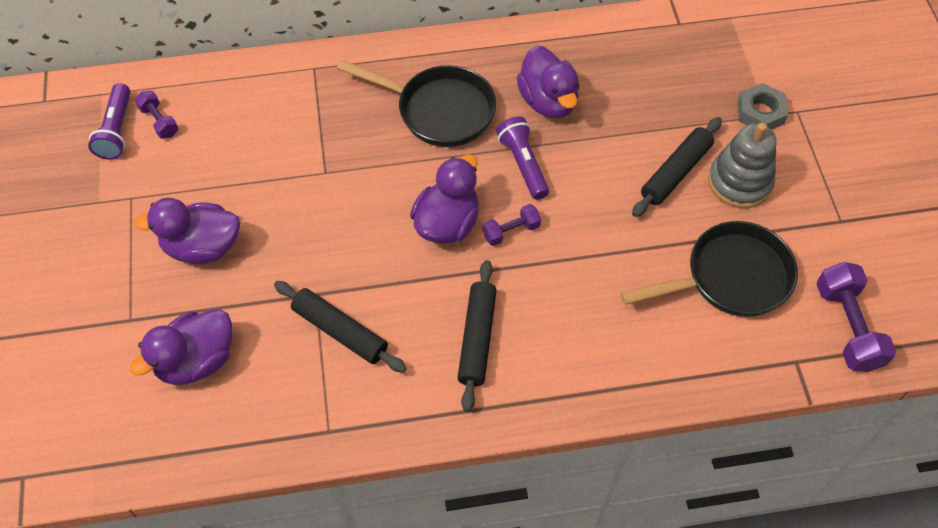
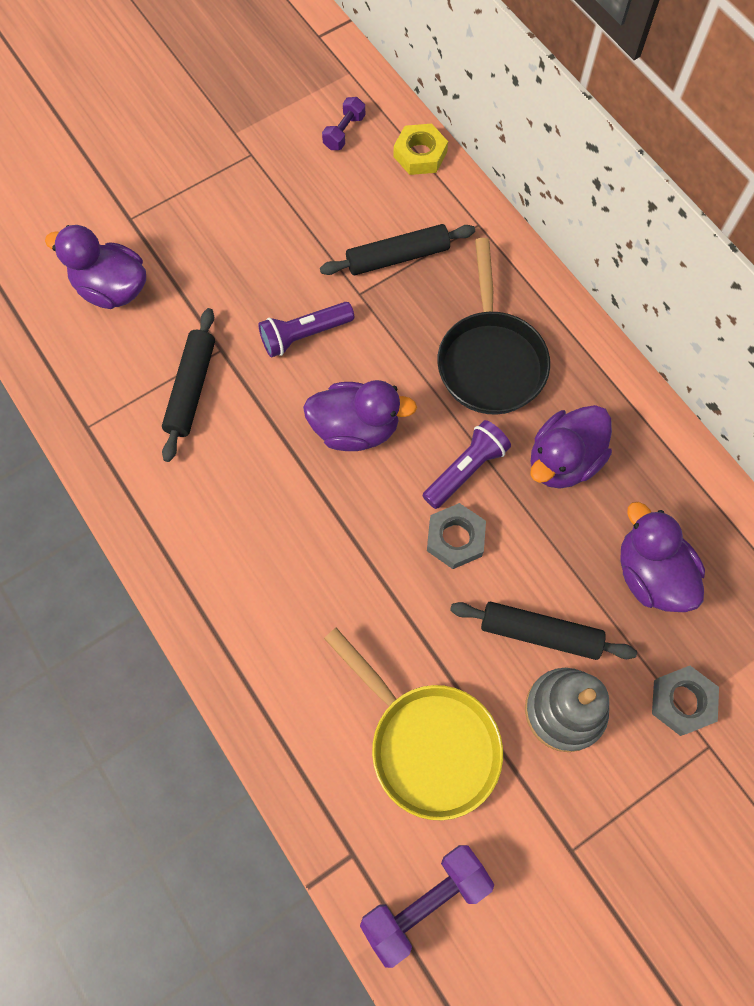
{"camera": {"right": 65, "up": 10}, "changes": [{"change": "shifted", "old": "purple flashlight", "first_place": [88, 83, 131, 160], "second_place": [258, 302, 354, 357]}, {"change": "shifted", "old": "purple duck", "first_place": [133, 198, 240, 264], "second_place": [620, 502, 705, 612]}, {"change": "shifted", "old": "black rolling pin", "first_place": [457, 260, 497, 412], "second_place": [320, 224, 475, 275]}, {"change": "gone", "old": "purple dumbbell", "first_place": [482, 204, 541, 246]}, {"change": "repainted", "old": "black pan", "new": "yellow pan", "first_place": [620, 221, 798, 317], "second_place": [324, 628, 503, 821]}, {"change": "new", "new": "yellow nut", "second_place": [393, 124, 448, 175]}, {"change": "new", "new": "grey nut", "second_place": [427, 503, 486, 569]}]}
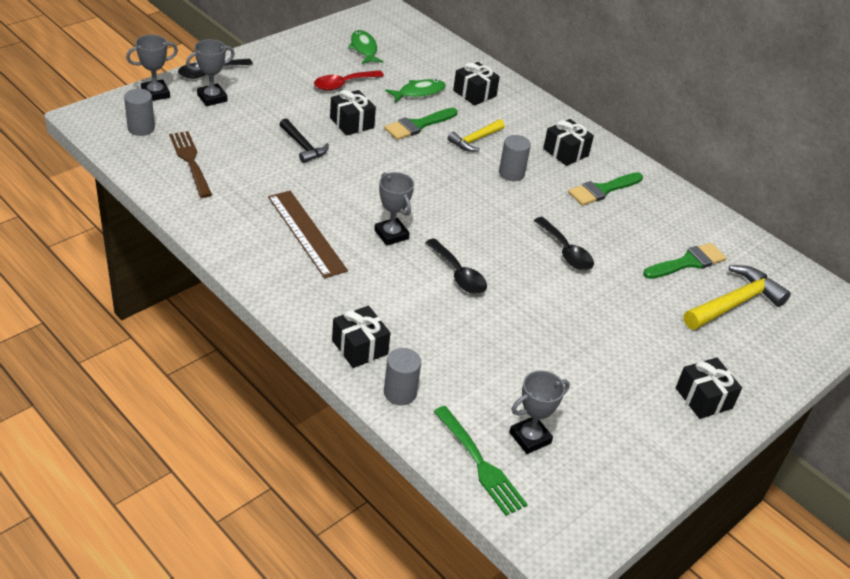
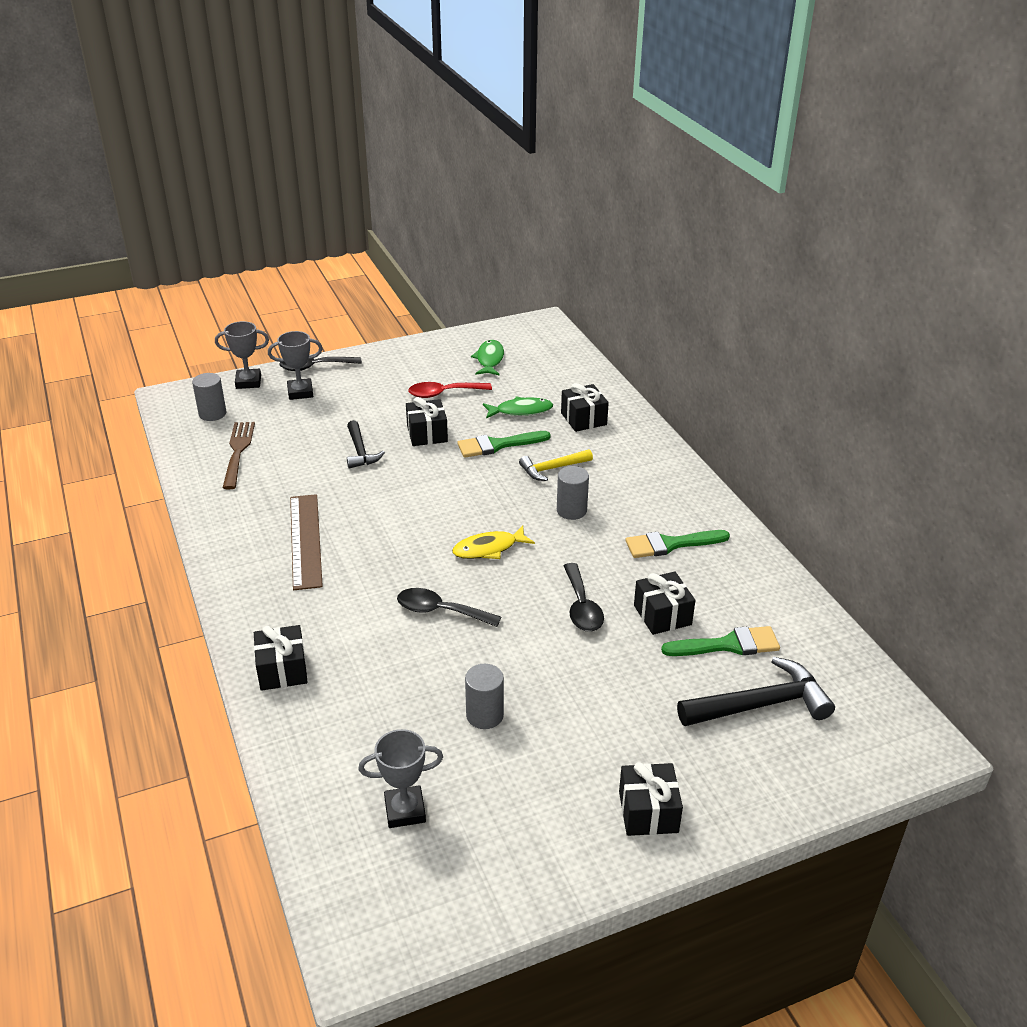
{"camera": {"right": 25, "up": -5}, "changes": [{"change": "gone", "old": "grey trophy", "first_place": [374, 172, 414, 246]}, {"change": "shifted", "old": "grey cylinder", "first_place": [384, 348, 421, 405], "second_place": [465, 664, 504, 729]}, {"change": "rotated", "old": "black spoon", "first_place": [425, 238, 487, 294], "second_place": [397, 588, 501, 627], "degrees": 120}, {"change": "gone", "old": "green fork", "first_place": [433, 406, 528, 516]}, {"change": "shifted", "old": "black gift", "first_place": [543, 119, 594, 166], "second_place": [634, 572, 696, 635]}, {"change": "repainted", "old": "yellow hammer", "new": "black hammer", "first_place": [683, 265, 791, 330], "second_place": [677, 657, 835, 726]}, {"change": "new", "new": "yellow fish", "second_place": [452, 526, 535, 559]}]}
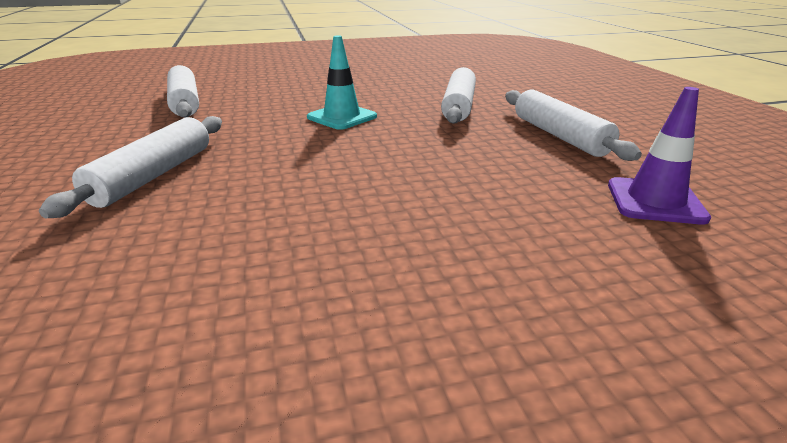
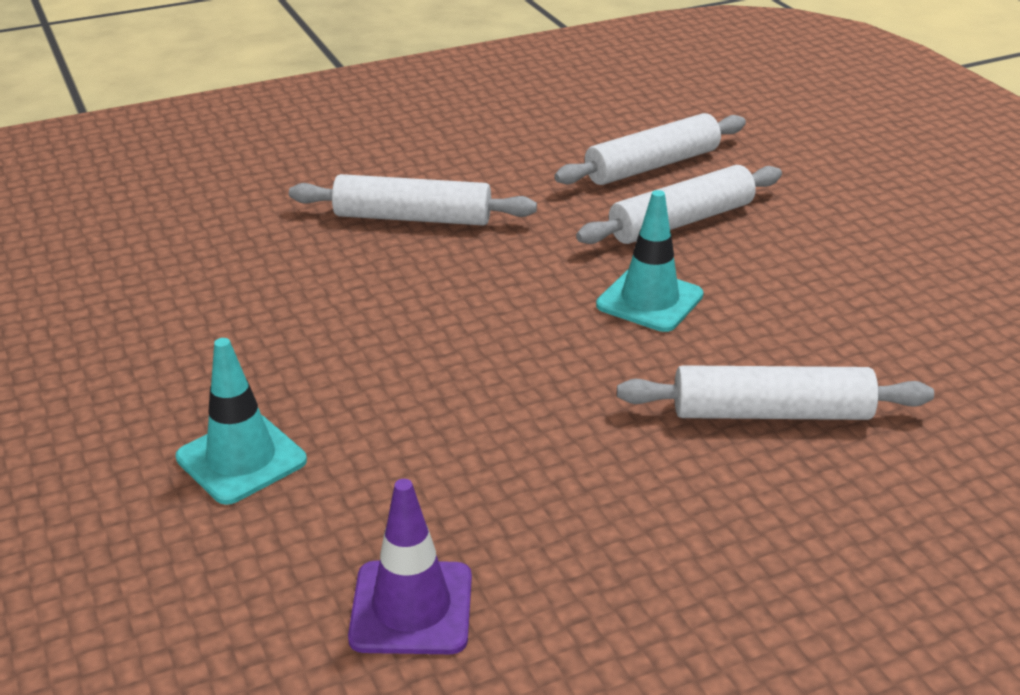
{"camera": {"right": 80, "up": 5}, "changes": [{"change": "shifted", "old": "white rolling pin", "first_place": [505, 89, 642, 161], "second_place": [576, 165, 782, 244]}, {"change": "new", "new": "turquoise traffic cone", "second_place": [176, 338, 307, 505]}]}
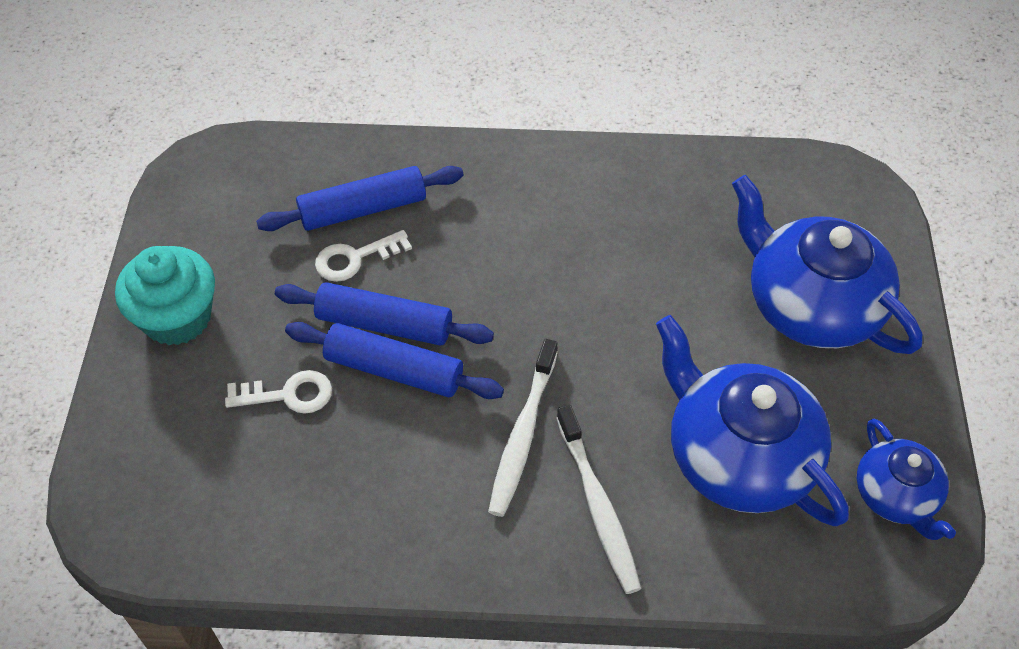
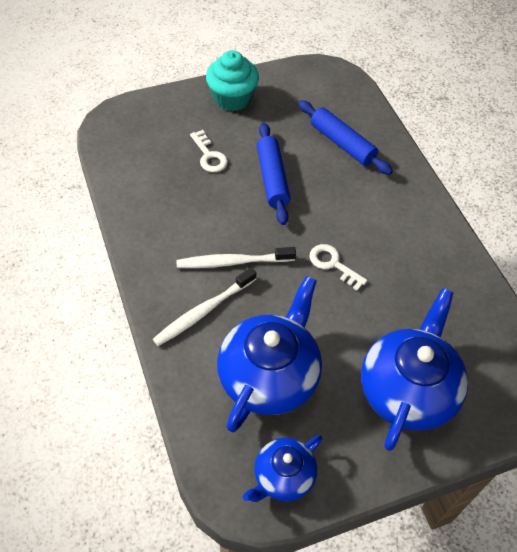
{"camera": {"right": 65, "up": 0}, "changes": [{"change": "gone", "old": "blue rolling pin", "first_place": [285, 322, 504, 399]}, {"change": "shifted", "old": "white key", "first_place": [315, 230, 412, 282], "second_place": [309, 244, 367, 291]}]}
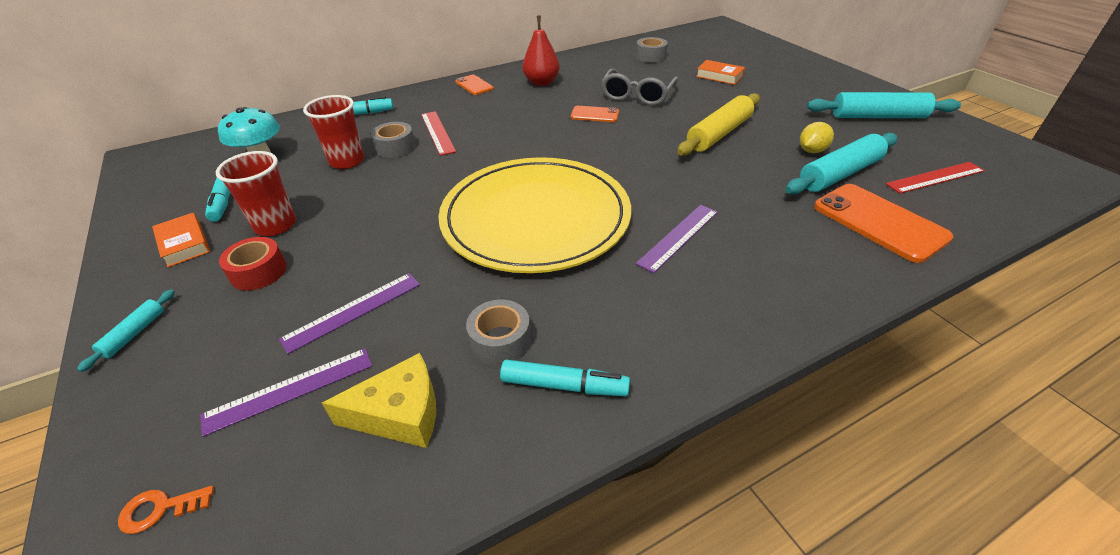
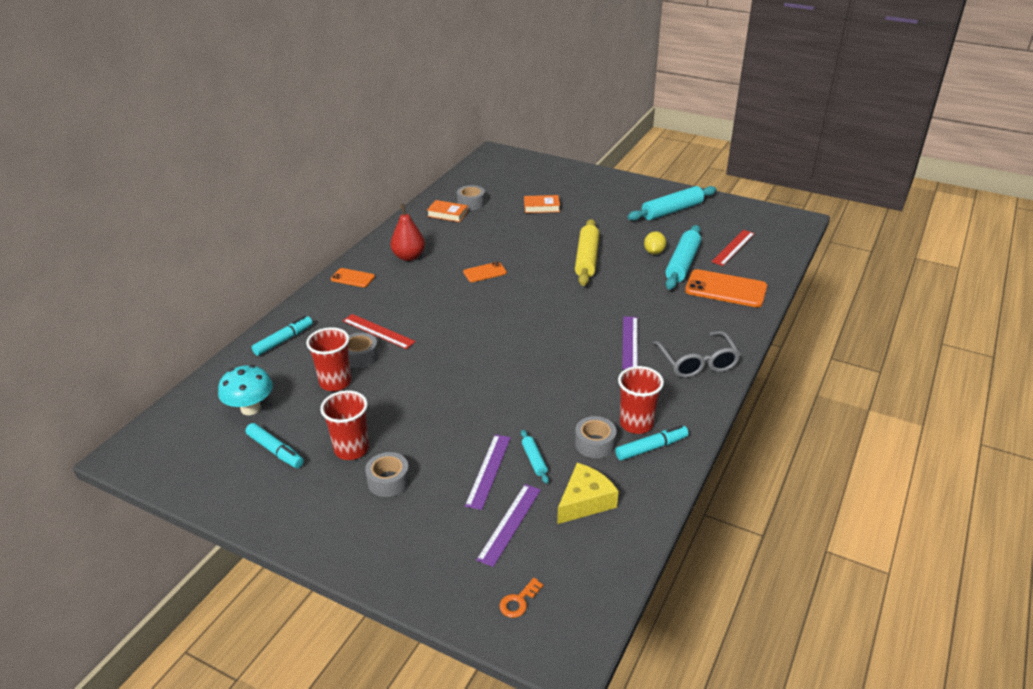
{"camera": {"right": -35, "up": -5}, "changes": [{"change": "shifted", "old": "turquoise rolling pin", "first_place": [77, 290, 175, 372], "second_place": [521, 430, 549, 484]}, {"change": "shifted", "old": "orange book", "first_place": [152, 213, 210, 267], "second_place": [427, 200, 468, 222]}, {"change": "repainted", "old": "red tape", "new": "grey tape", "first_place": [219, 237, 287, 291], "second_place": [365, 452, 410, 497]}, {"change": "gone", "old": "yellow plate", "first_place": [438, 157, 631, 273]}, {"change": "shifted", "old": "grey glasses", "first_place": [601, 69, 678, 105], "second_place": [653, 331, 741, 378]}, {"change": "new", "new": "red cup", "second_place": [618, 366, 664, 434]}]}
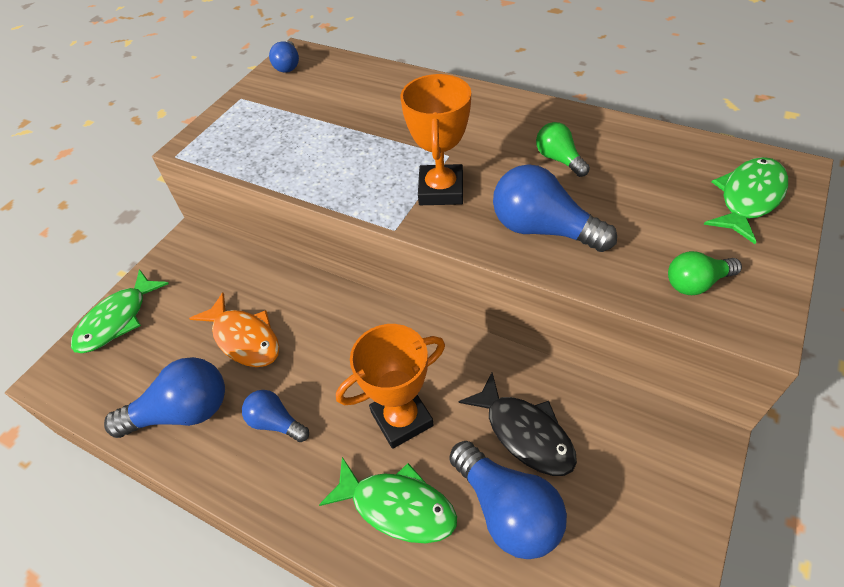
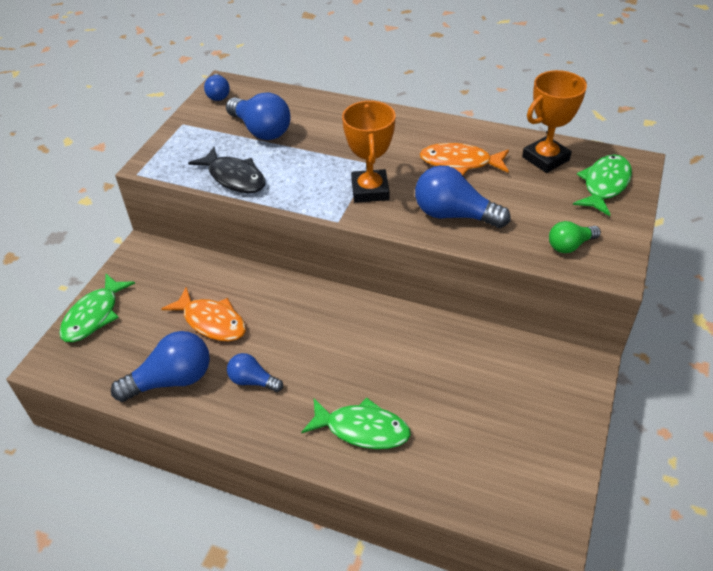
{"camera": {"right": -10, "up": -5}, "changes": [{"change": "shifted", "old": "orange trophy", "first_place": [336, 324, 445, 449], "second_place": [522, 70, 587, 173]}, {"change": "shifted", "old": "blue light bulb", "first_place": [449, 441, 567, 559], "second_place": [226, 92, 291, 140]}, {"change": "shifted", "old": "black fish", "first_place": [458, 373, 577, 476], "second_place": [188, 147, 266, 193]}, {"change": "swapped", "old": "green light bulb", "new": "orange fish", "first_place": [536, 122, 590, 177], "second_place": [420, 143, 509, 175]}]}
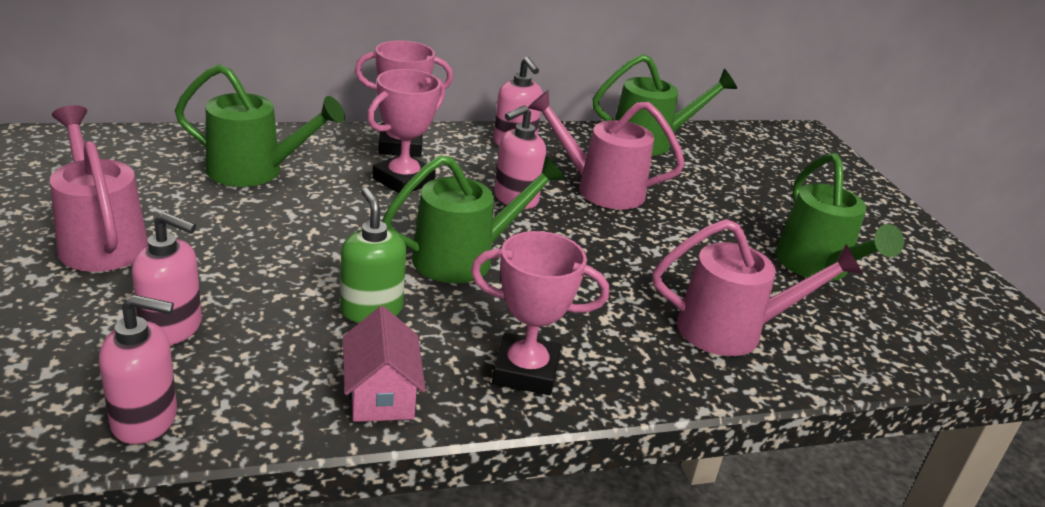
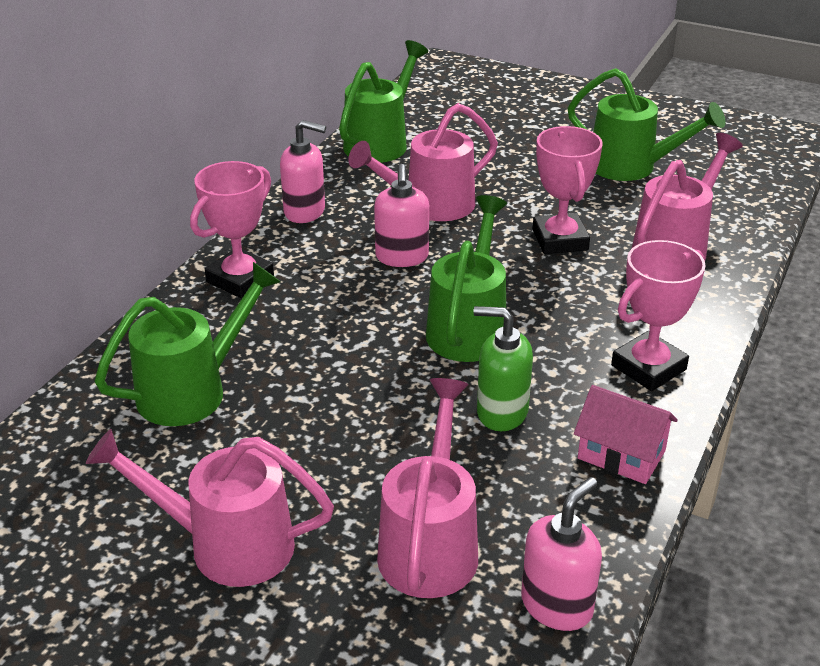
{"camera": {"right": -45, "up": 5}, "changes": [{"change": "swapped", "old": "pink soap dispenser", "new": "pink watering can", "first_place": [132, 212, 202, 345], "second_place": [377, 378, 478, 598]}, {"change": "shifted", "old": "pink trophy", "first_place": [367, 69, 445, 193], "second_place": [533, 126, 603, 254]}]}
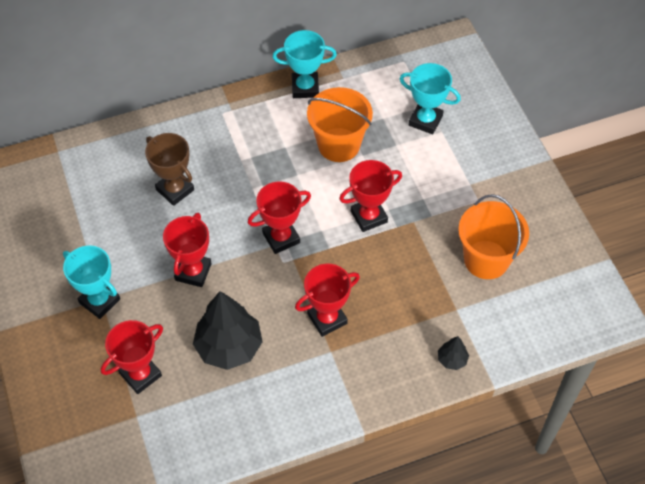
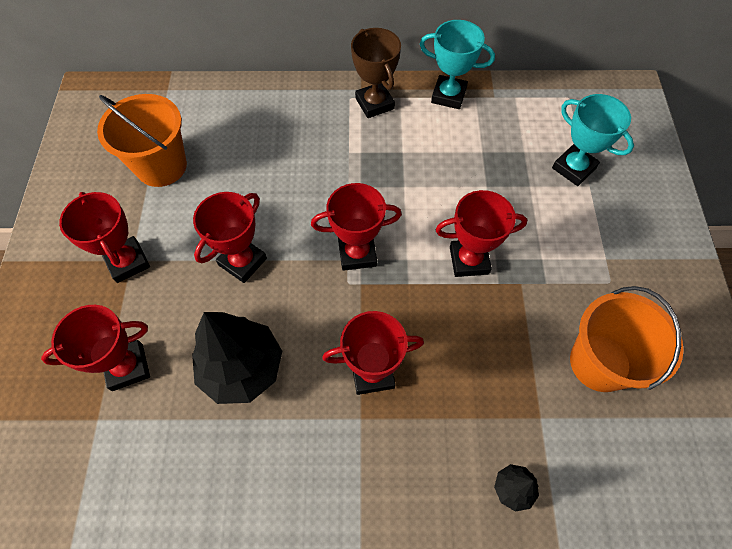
{"camera": {"right": 20, "up": 5}, "changes": [{"change": "repainted", "old": "turquoise trophy", "new": "red trophy", "first_place": [63, 245, 120, 319], "second_place": [59, 192, 150, 283]}, {"change": "shifted", "old": "brown trophy", "first_place": [145, 133, 194, 206], "second_place": [351, 28, 401, 118]}, {"change": "shifted", "old": "orange bucket", "first_place": [307, 87, 373, 162], "second_place": [97, 94, 187, 187]}]}
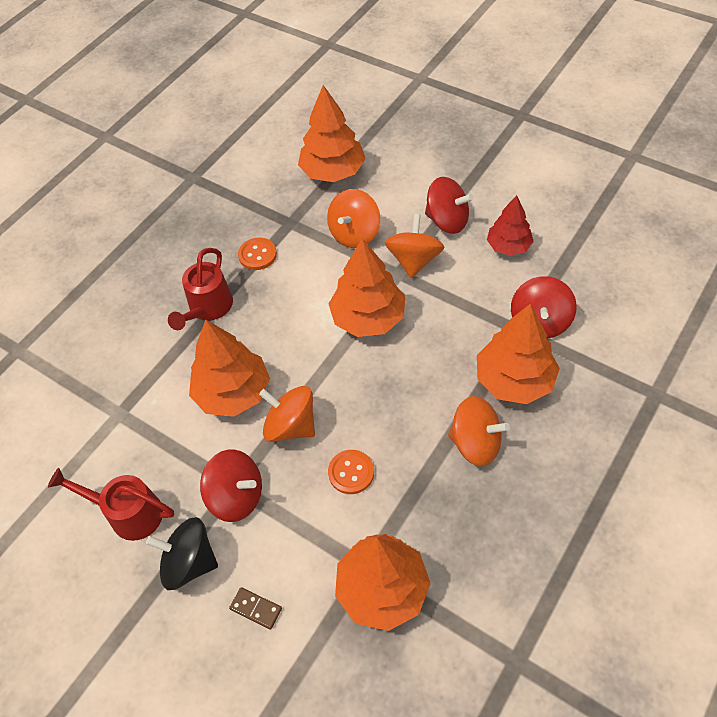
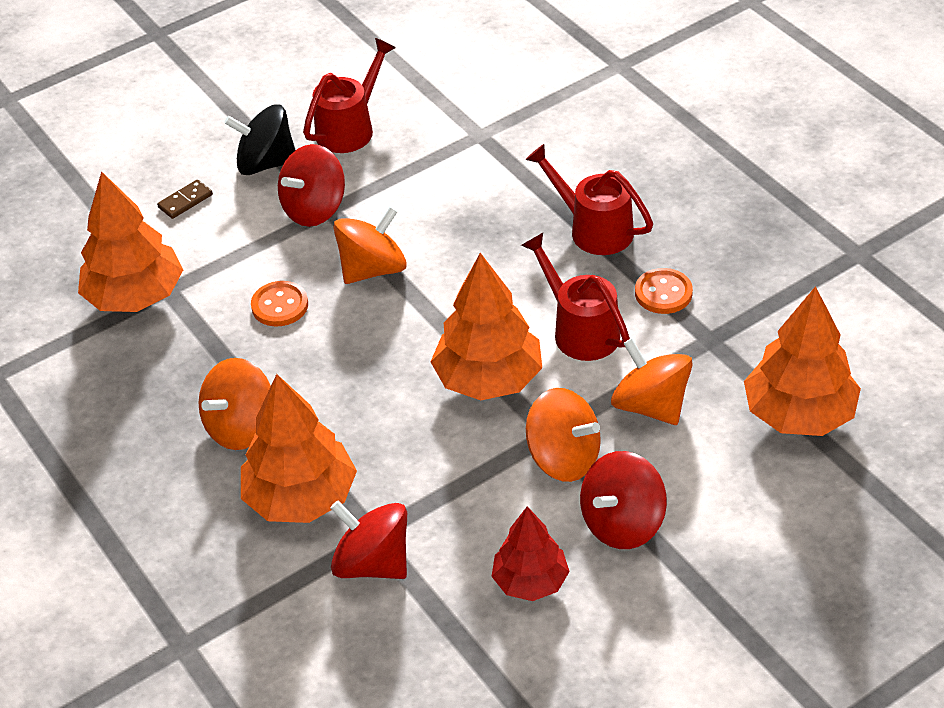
{"camera": {"right": 110, "up": -10}, "changes": [{"change": "rotated", "old": "black spinning top", "first_place": [146, 517, 218, 590], "second_place": [224, 104, 296, 175], "degrees": -120}, {"change": "gone", "old": "orange tree", "first_place": [189, 320, 270, 417]}, {"change": "new", "new": "red watering can", "second_place": [521, 233, 630, 361]}]}
